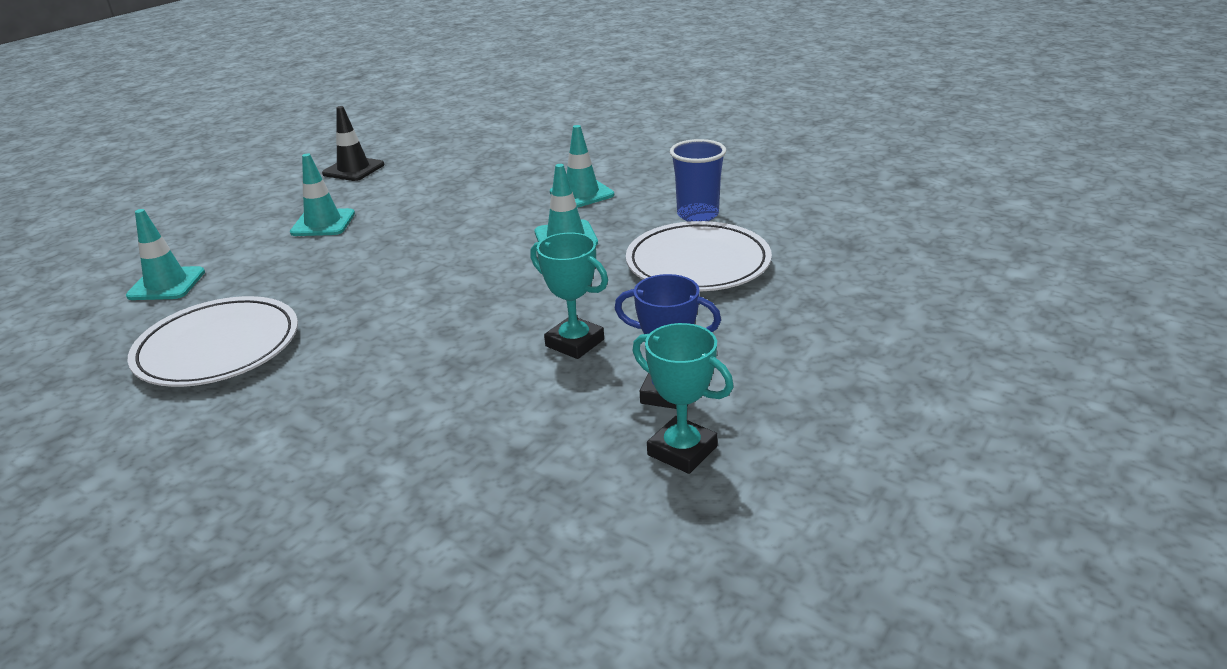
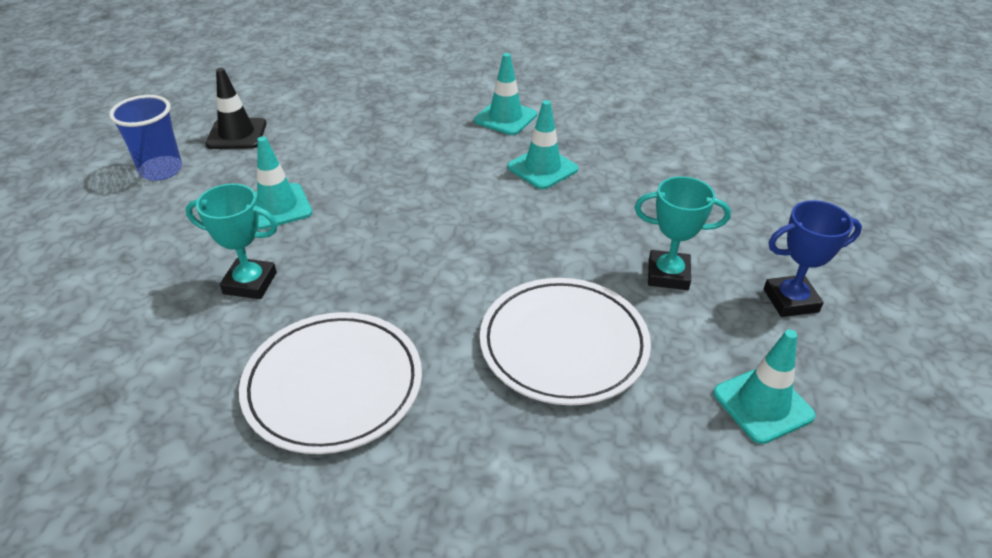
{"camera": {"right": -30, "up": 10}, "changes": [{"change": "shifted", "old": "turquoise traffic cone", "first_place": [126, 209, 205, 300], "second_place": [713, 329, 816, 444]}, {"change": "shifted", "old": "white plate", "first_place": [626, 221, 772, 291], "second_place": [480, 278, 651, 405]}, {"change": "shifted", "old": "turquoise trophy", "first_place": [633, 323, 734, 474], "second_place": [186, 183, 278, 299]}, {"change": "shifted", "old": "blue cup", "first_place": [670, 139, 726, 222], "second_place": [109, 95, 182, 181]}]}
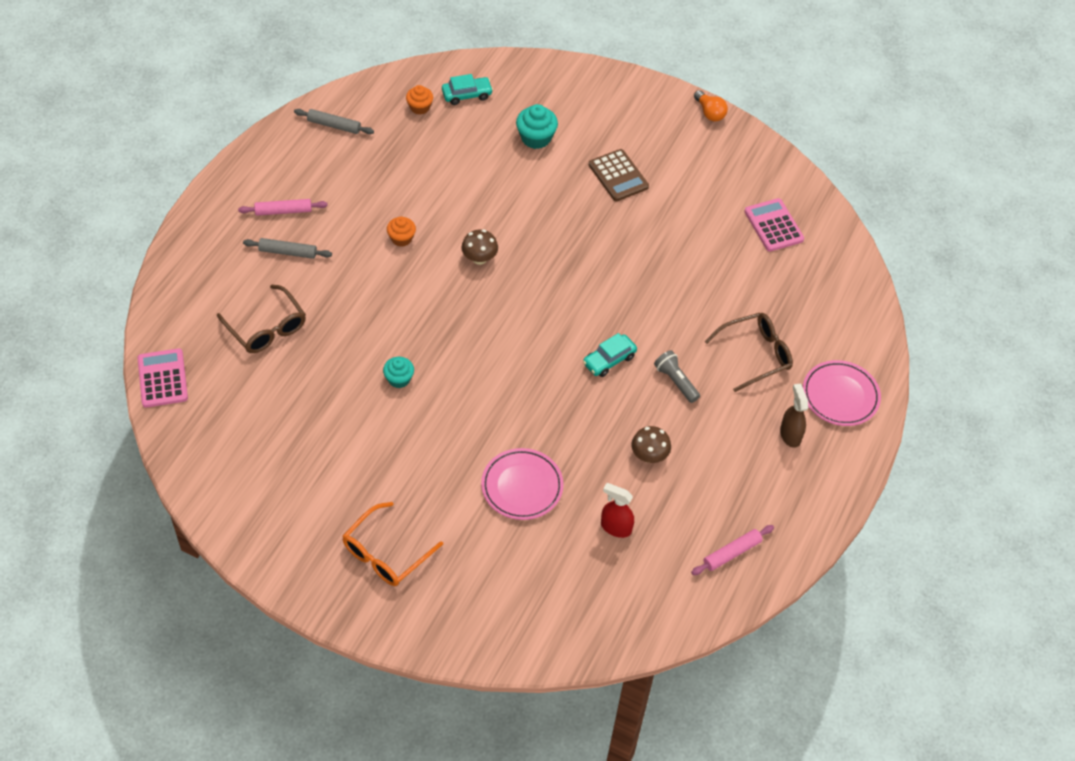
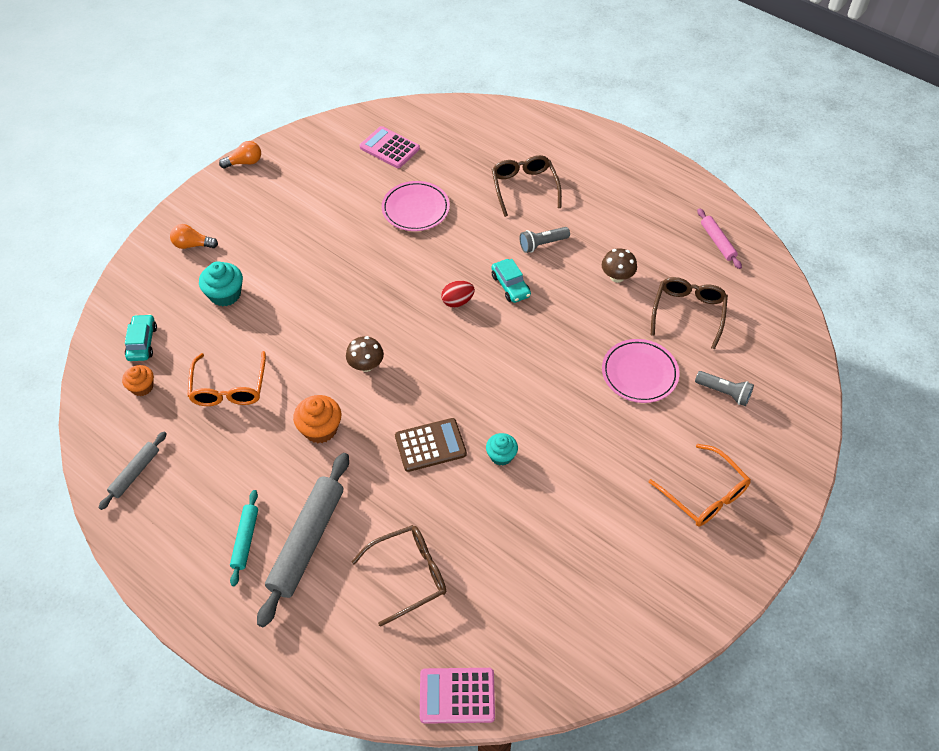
{"camera": {"right": -75, "up": 0}, "changes": [{"change": "repainted", "old": "pink rolling pin", "new": "turquoise rolling pin", "first_place": [238, 199, 328, 216], "second_place": [230, 490, 258, 586]}, {"change": "scaled", "old": "grey rolling pin", "first_place": [243, 238, 332, 259], "second_place": [257, 453, 349, 628], "factor": 1.9}, {"change": "scaled", "old": "orange cupcake", "first_place": [387, 216, 416, 247], "second_place": [293, 395, 341, 443], "factor": 1.51}, {"change": "shifted", "old": "brown calculator", "first_place": [589, 149, 649, 201], "second_place": [395, 418, 467, 472]}, {"change": "swapped", "old": "red spray bottle", "new": "brown glasses", "first_place": [601, 483, 634, 538], "second_place": [651, 277, 728, 349]}, {"change": "rotated", "old": "pink calculator", "first_place": [744, 198, 804, 252], "second_place": [360, 126, 420, 168], "degrees": 45}, {"change": "gone", "old": "brown spray bottle", "first_place": [780, 384, 808, 448]}, {"change": "shifted", "old": "pink plate", "first_place": [803, 360, 881, 426], "second_place": [382, 181, 450, 231]}, {"change": "new", "new": "orange light bulb", "second_place": [170, 224, 218, 249]}, {"change": "new", "new": "orange glasses", "second_place": [187, 351, 266, 406]}, {"change": "new", "new": "red egg", "second_place": [441, 281, 475, 308]}, {"change": "new", "new": "grey flashlight", "second_place": [695, 371, 754, 406]}]}
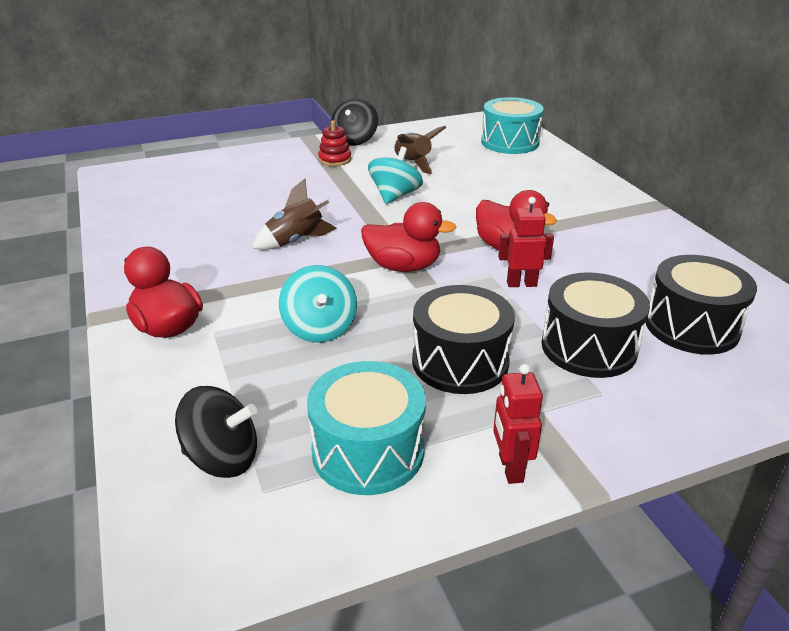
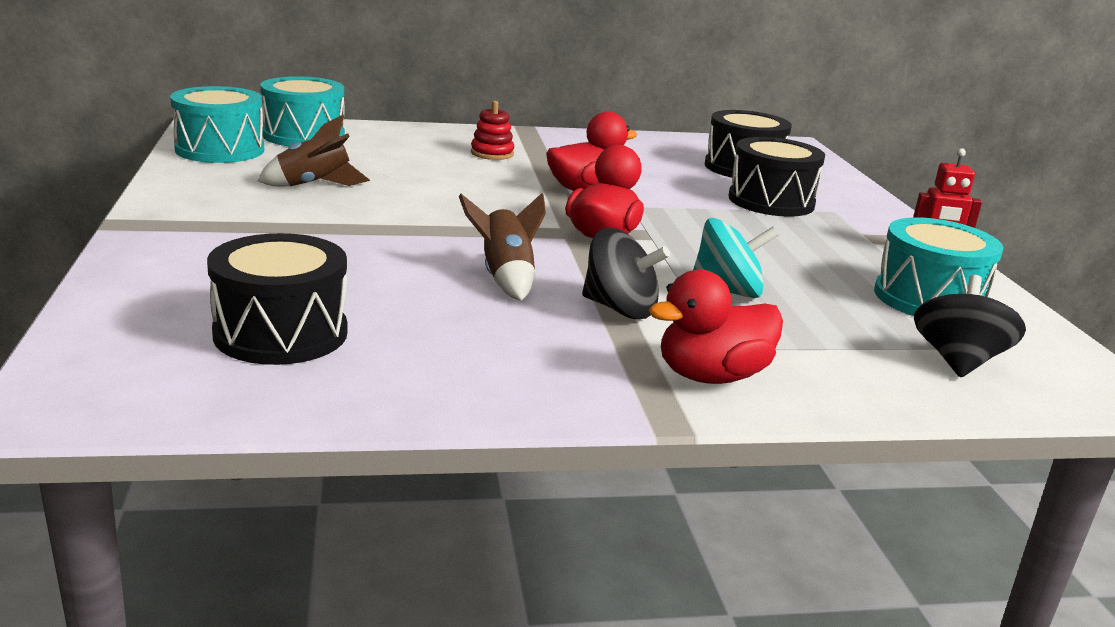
{"camera": {"right": -80, "up": -10}, "changes": [{"change": "shifted", "old": "red stacking toy", "first_place": [318, 120, 351, 166], "second_place": [471, 101, 515, 160]}, {"change": "shifted", "old": "black spinning top", "first_place": [331, 98, 378, 146], "second_place": [582, 228, 670, 319]}, {"change": "gone", "old": "turquoise spinning top", "first_place": [368, 147, 423, 204]}, {"change": "shifted", "old": "black drum", "first_place": [412, 285, 515, 394], "second_place": [207, 233, 348, 365]}, {"change": "gone", "old": "red robot", "first_place": [498, 197, 554, 287]}, {"change": "new", "new": "turquoise drum", "second_place": [170, 86, 264, 163]}]}
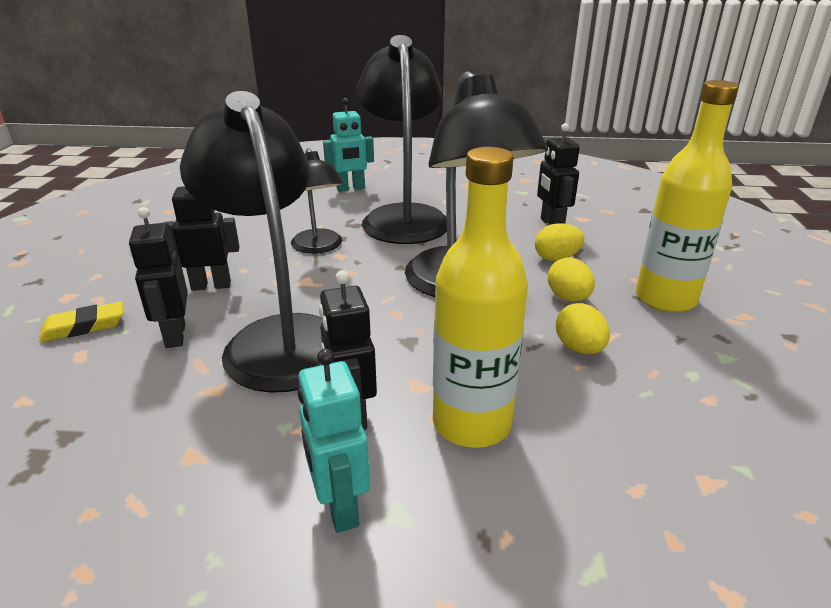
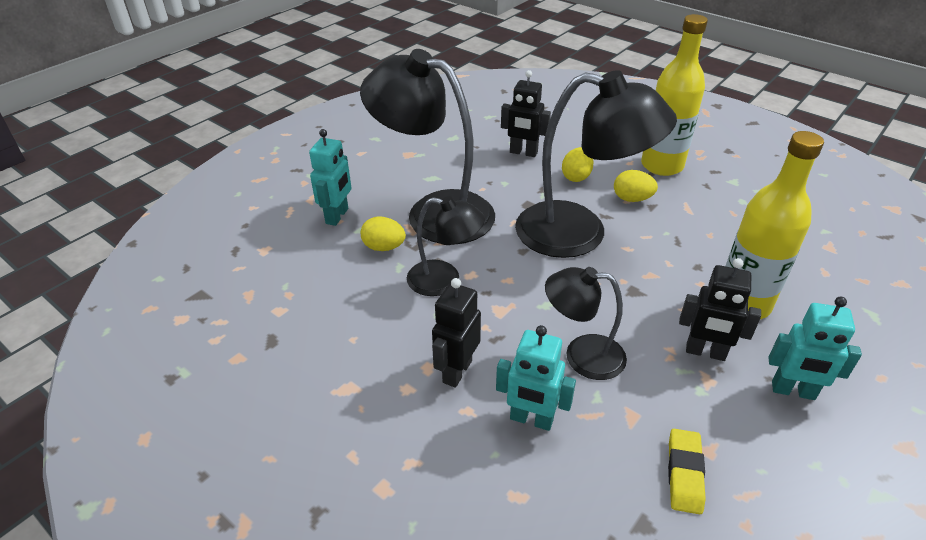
{"camera": {"right": -55, "up": 10}, "changes": [{"change": "shifted", "old": "yellow eraser", "first_place": [39, 301, 123, 342], "second_place": [668, 429, 706, 514]}, {"change": "repainted", "old": "black robot", "new": "turquoise robot", "first_place": [129, 207, 188, 348], "second_place": [496, 325, 576, 431]}, {"change": "scaled", "old": "black lamp", "first_place": [180, 91, 323, 393], "second_place": [545, 267, 627, 380], "factor": 0.55}, {"change": "shifted", "old": "yellow egg", "first_place": [556, 303, 610, 354], "second_place": [361, 216, 406, 251]}]}
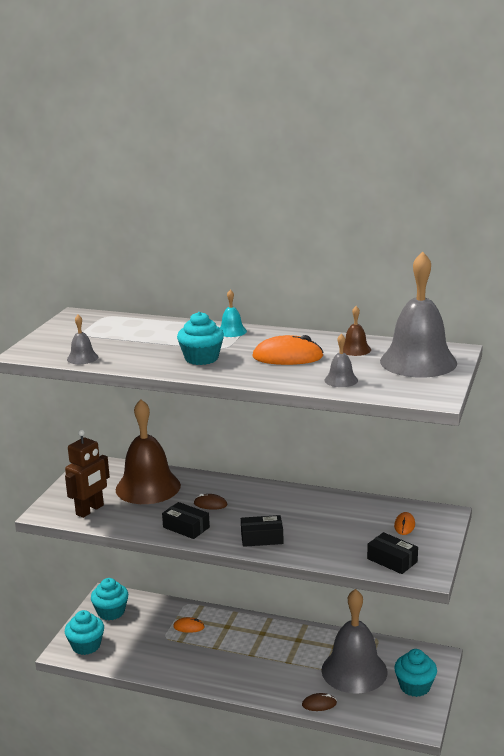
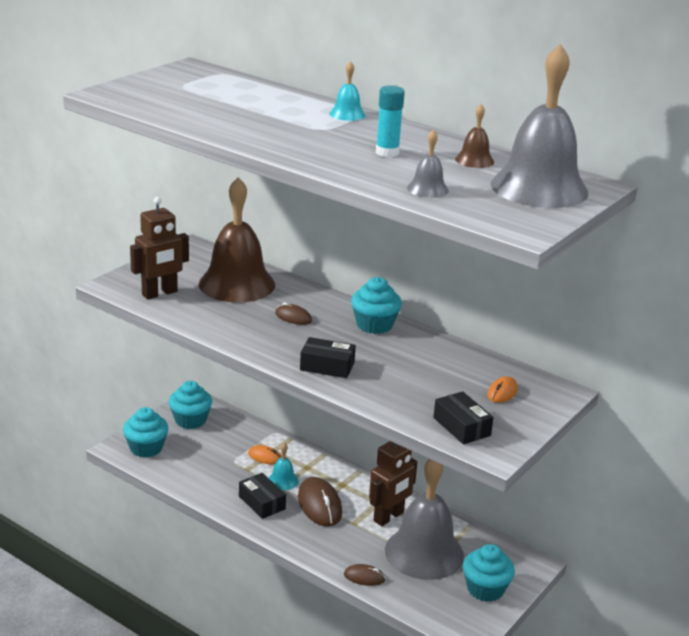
{"camera": {"right": 15, "up": 5}, "changes": [{"change": "gone", "old": "grey bell", "first_place": [67, 315, 98, 364]}, {"change": "shifted", "old": "black box", "first_place": [162, 502, 210, 539], "second_place": [239, 473, 286, 519]}, {"change": "shifted", "old": "turquoise cupcake", "first_place": [177, 312, 224, 365], "second_place": [351, 277, 402, 334]}, {"change": "swapped", "old": "orange mouse", "new": "turquoise glue stick", "first_place": [252, 335, 324, 365], "second_place": [376, 85, 405, 157]}, {"change": "new", "new": "turquoise bell", "second_place": [268, 442, 299, 490]}, {"change": "new", "new": "brown mouse", "second_place": [298, 477, 342, 526]}, {"change": "new", "new": "brown robot", "second_place": [369, 441, 417, 526]}]}
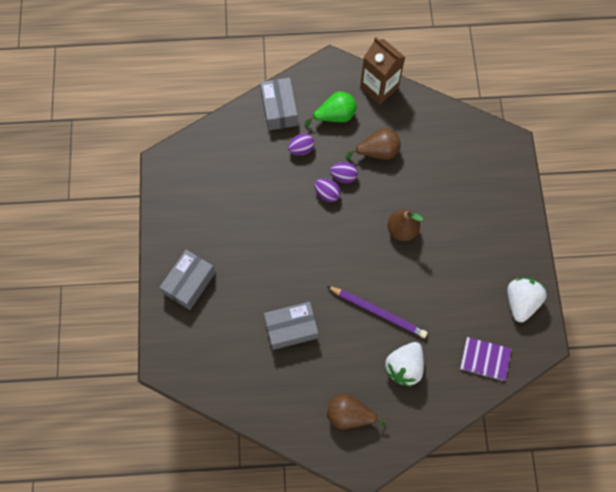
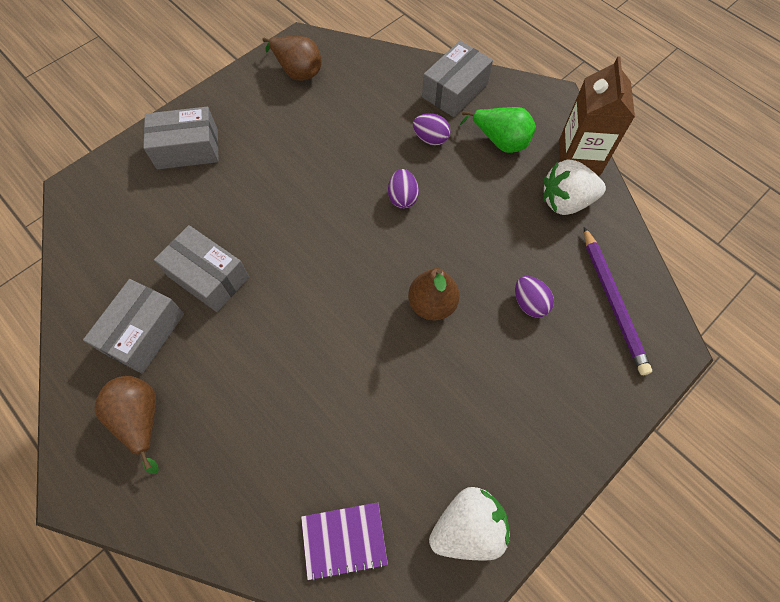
{"camera": {"right": 50, "up": -5}, "changes": [{"change": "shifted", "old": "purple pencil", "first_place": [327, 286, 428, 338], "second_place": [584, 227, 652, 375]}, {"change": "shifted", "old": "purple egg", "first_place": [330, 162, 358, 183], "second_place": [515, 276, 554, 318]}, {"change": "shifted", "old": "brown pear", "first_place": [346, 128, 401, 160], "second_place": [262, 36, 322, 81]}, {"change": "shifted", "old": "white strawberry", "first_place": [385, 342, 424, 387], "second_place": [543, 159, 606, 215]}, {"change": "rotated", "old": "purple notebook", "first_place": [460, 337, 511, 381], "second_place": [301, 502, 388, 581], "degrees": -75}, {"change": "new", "new": "grey box", "second_place": [83, 279, 184, 374]}]}
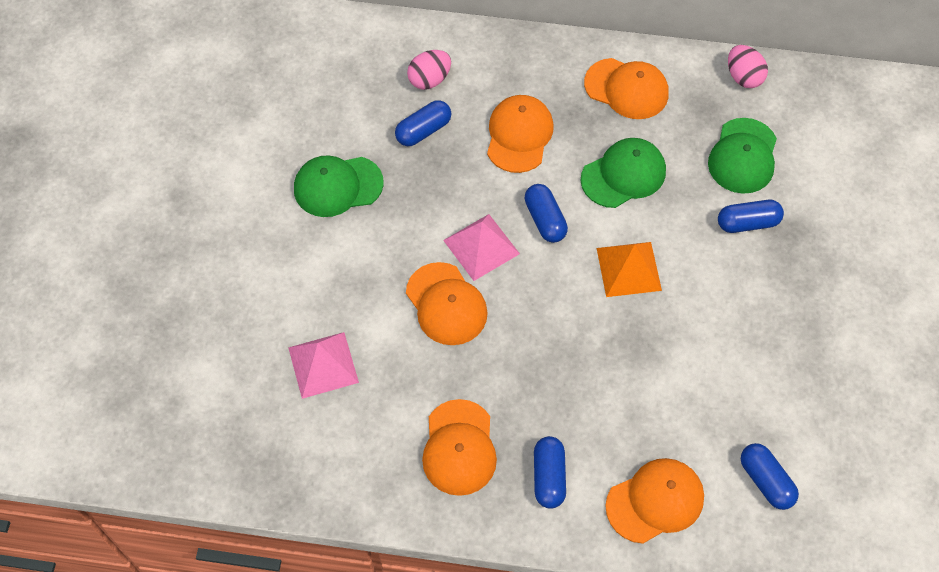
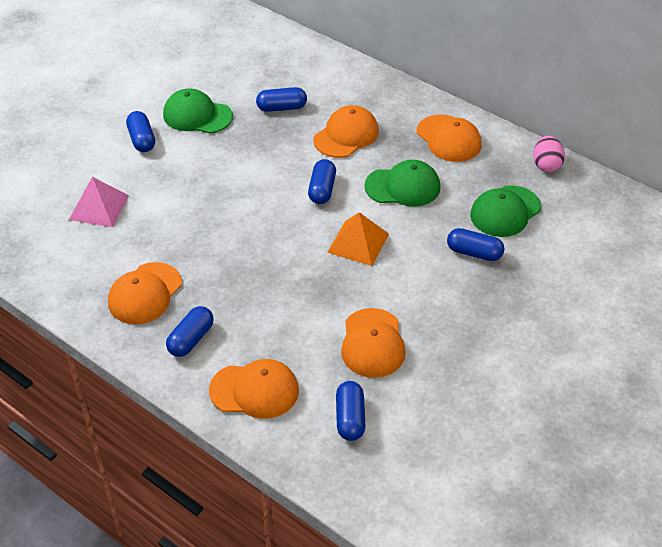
{"camera": {"right": 30, "up": -15}, "changes": [{"change": "shifted", "old": "orange cap", "first_place": [406, 262, 488, 345], "second_place": [341, 308, 406, 378]}, {"change": "gone", "old": "pink egg", "first_place": [407, 50, 451, 90]}, {"change": "gone", "old": "pink pyramid", "first_place": [443, 214, 520, 281]}, {"change": "new", "new": "blue capsule", "second_place": [126, 111, 155, 152]}]}
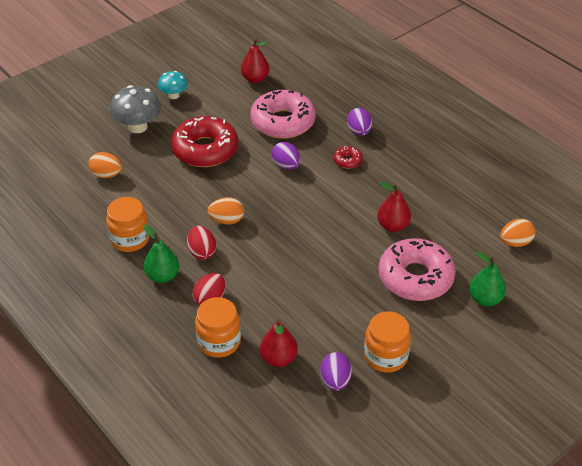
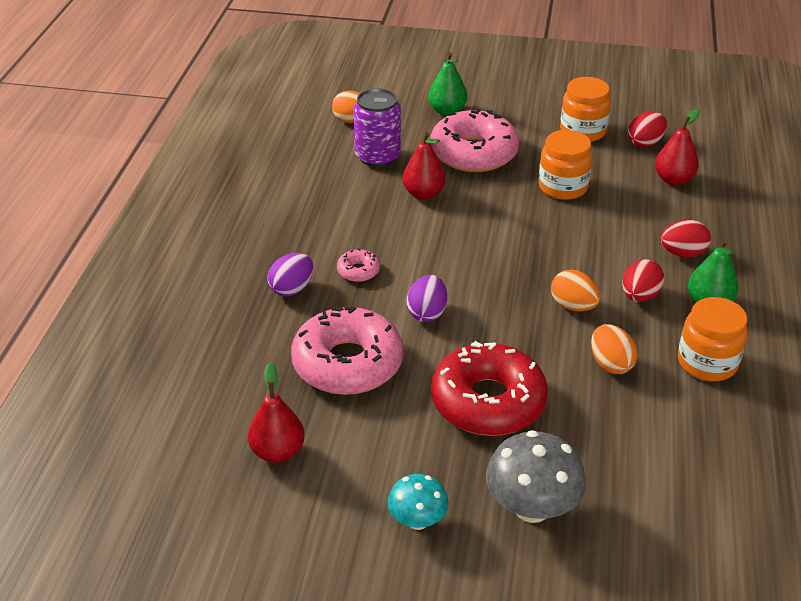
{"camera": {"right": -130, "up": -5}, "changes": [{"change": "shifted", "old": "orange egg", "first_place": [88, 152, 122, 178], "second_place": [591, 324, 638, 374]}, {"change": "shifted", "old": "orange jar", "first_place": [195, 297, 241, 358], "second_place": [539, 130, 593, 200]}, {"change": "repainted", "old": "purple egg", "new": "red egg", "first_place": [320, 352, 352, 391], "second_place": [628, 112, 667, 147]}, {"change": "repainted", "old": "red donut", "new": "pink donut", "first_place": [334, 146, 363, 168], "second_place": [337, 249, 380, 282]}, {"change": "new", "new": "purple can", "second_place": [353, 88, 401, 167]}]}
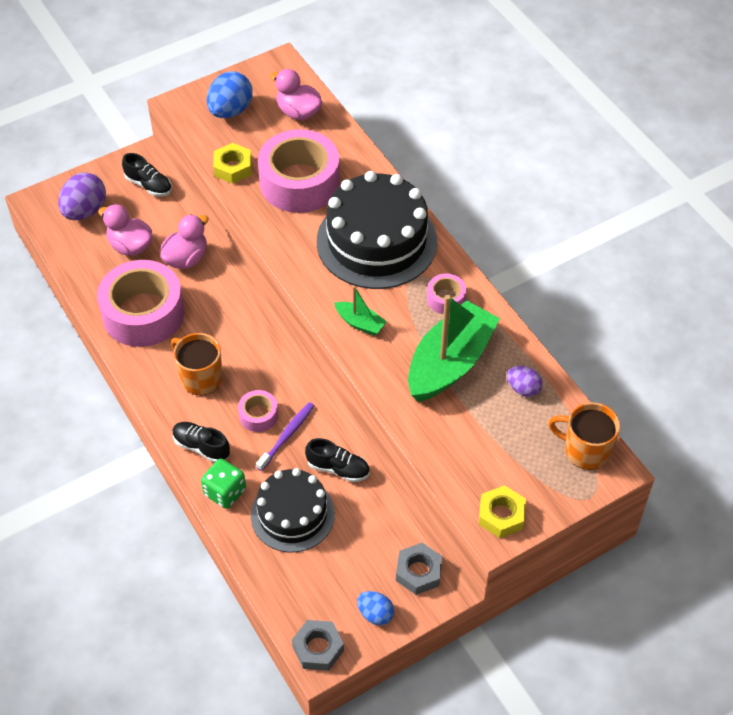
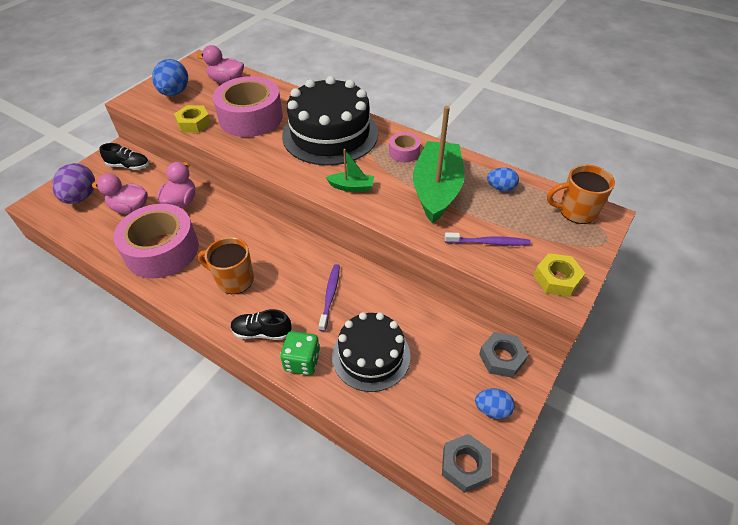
{"camera": {"right": -25, "up": -5}, "changes": [{"change": "gone", "old": "pink tape", "first_place": [238, 390, 278, 432]}, {"change": "gone", "old": "black shoe", "first_place": [305, 438, 370, 482]}, {"change": "repainted", "old": "purple egg", "new": "blue egg", "first_place": [507, 366, 543, 397], "second_place": [487, 168, 519, 191]}, {"change": "new", "new": "purple toothbrush", "second_place": [445, 232, 531, 246]}]}
